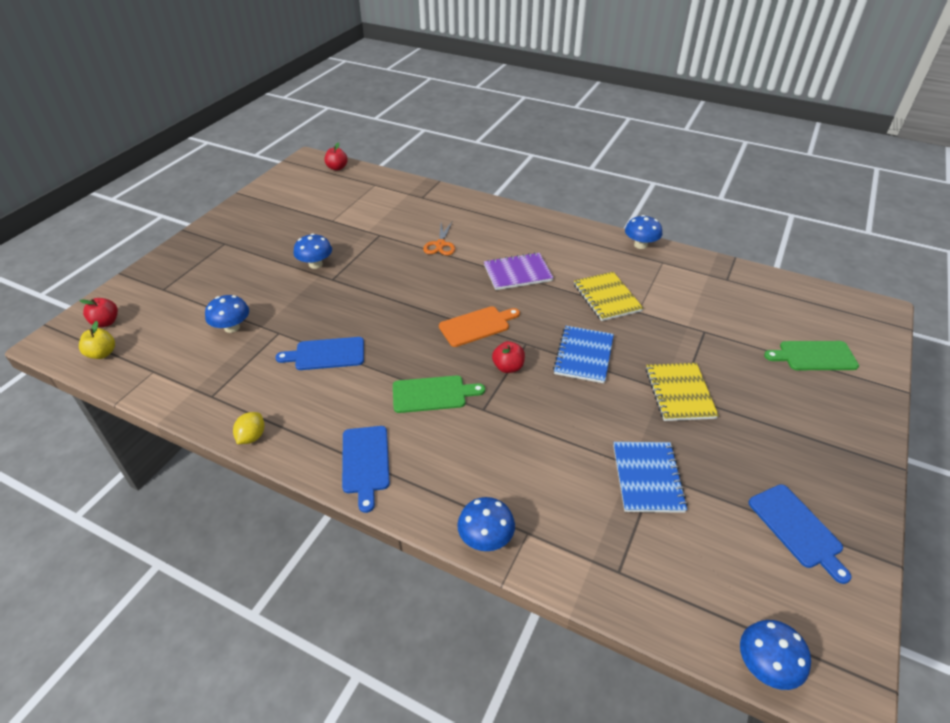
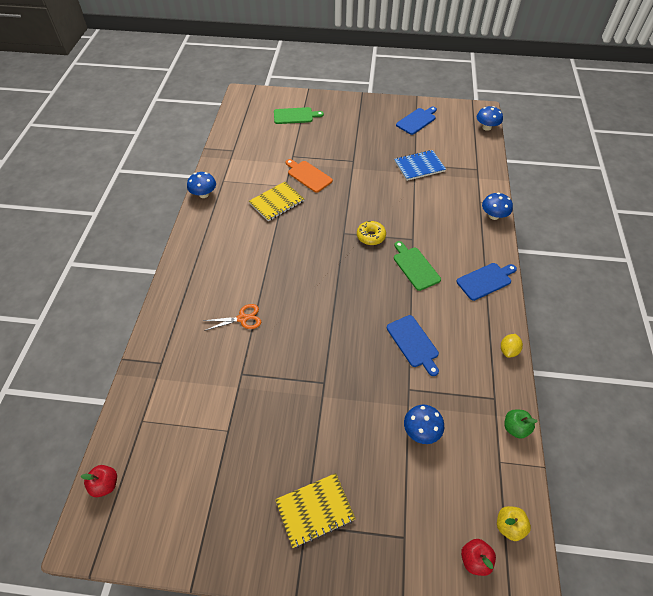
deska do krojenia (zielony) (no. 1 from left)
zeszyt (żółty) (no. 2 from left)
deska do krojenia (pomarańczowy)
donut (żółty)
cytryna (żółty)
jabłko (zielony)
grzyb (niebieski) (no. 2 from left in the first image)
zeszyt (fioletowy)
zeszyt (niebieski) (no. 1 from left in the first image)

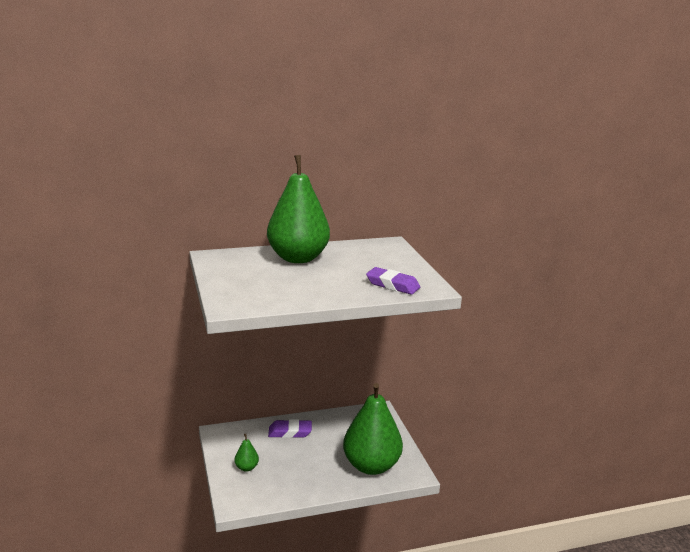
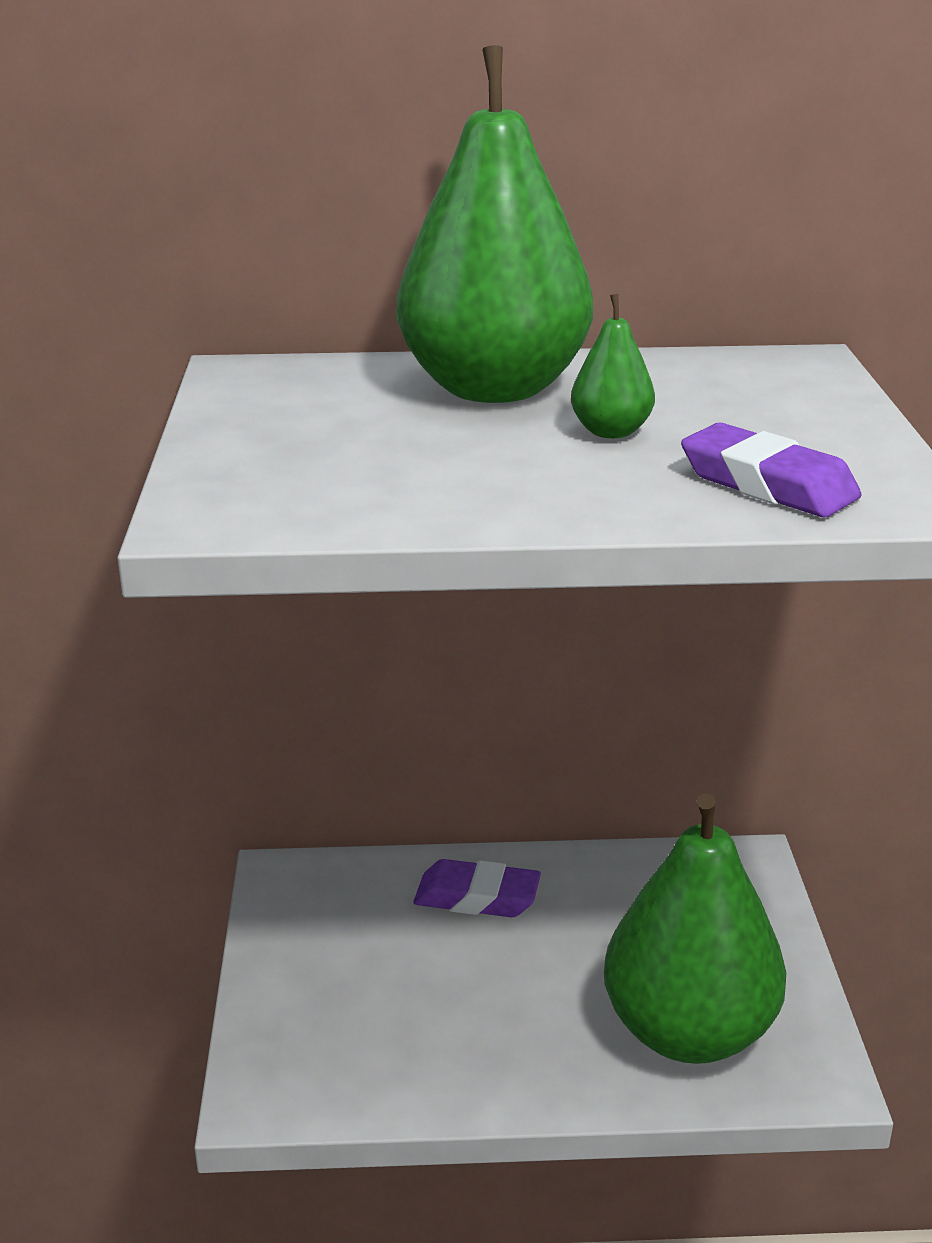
gruszka (zielony) (no. 2 from left)

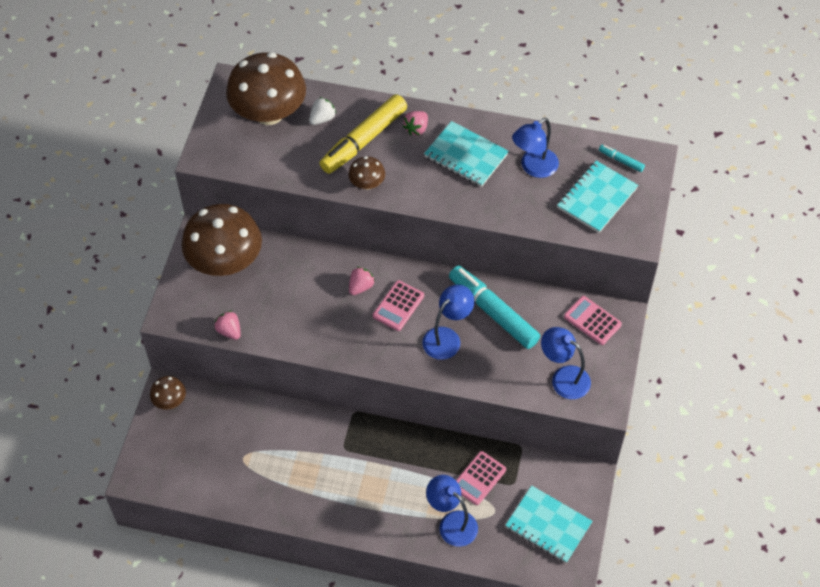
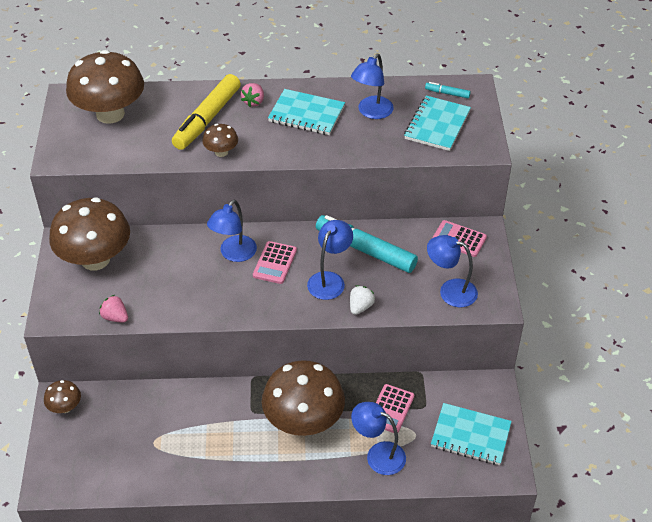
lampka (niebieski) (no. 1 from left)
grzyb (brązowy) (no. 5 from left)
truskawka (biały)

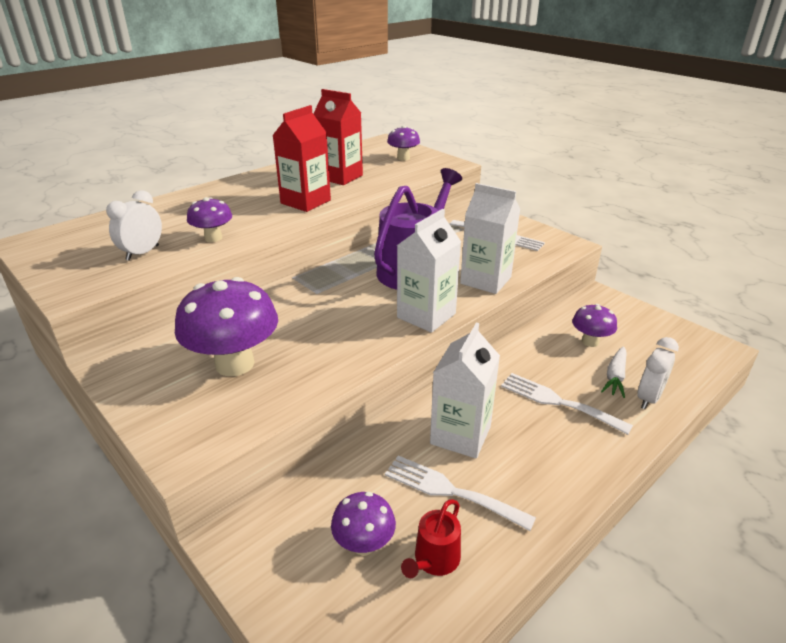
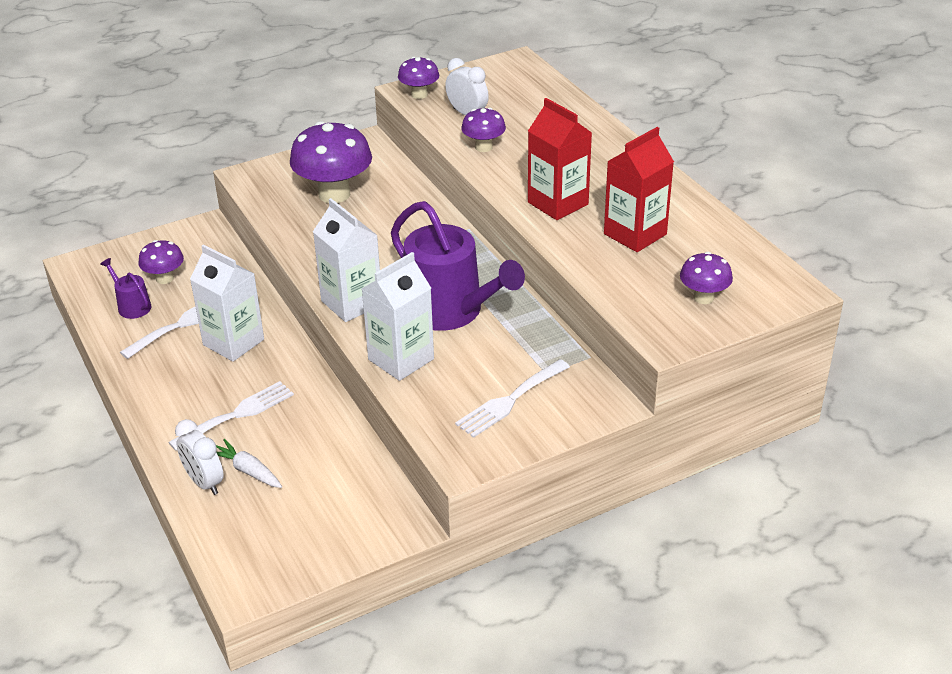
konewka (fioletowy) (no. 1 from left)
grzyb (fioletowy) (no. 3 from left)

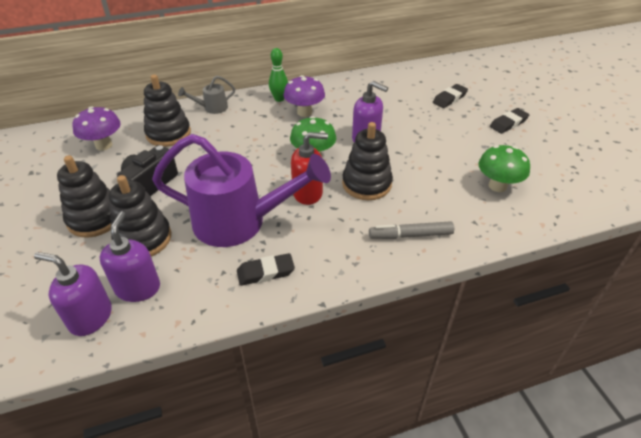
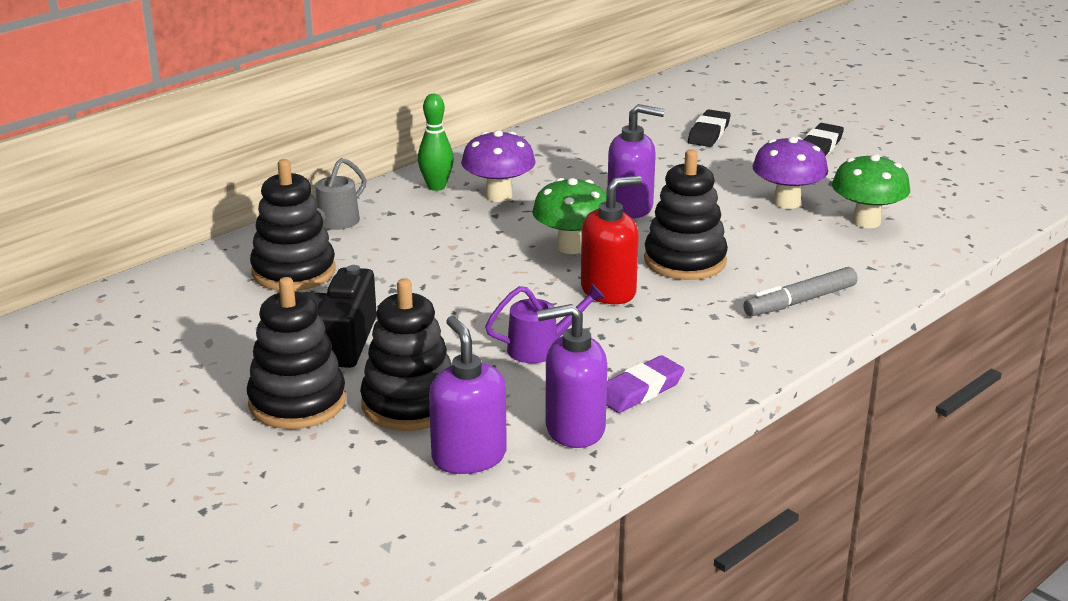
konewka (fioletowy)
dozownik mydła (fioletowy) (no. 2 from left)
gumka do mazania (fioletowy)
grzyb (fioletowy) (no. 2 from left)

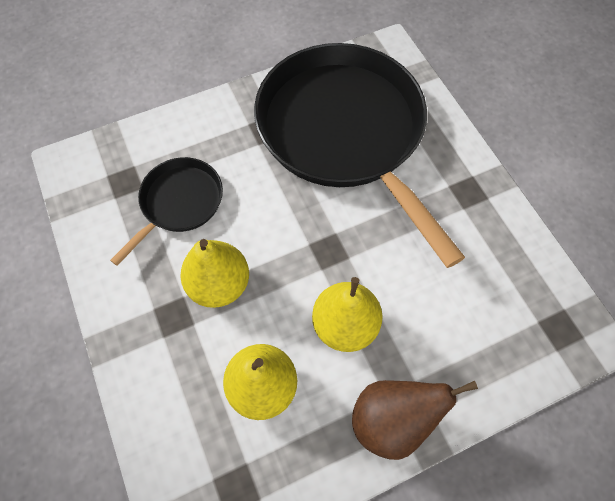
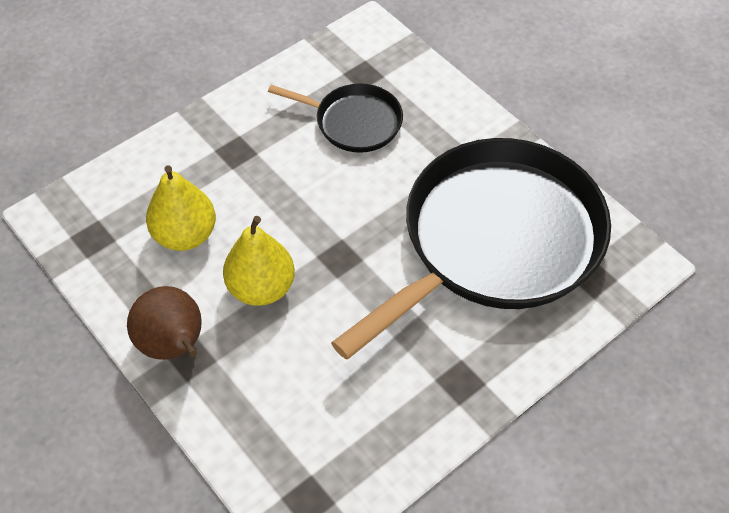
gruszka (żółty) (no. 1 from left in the first image)

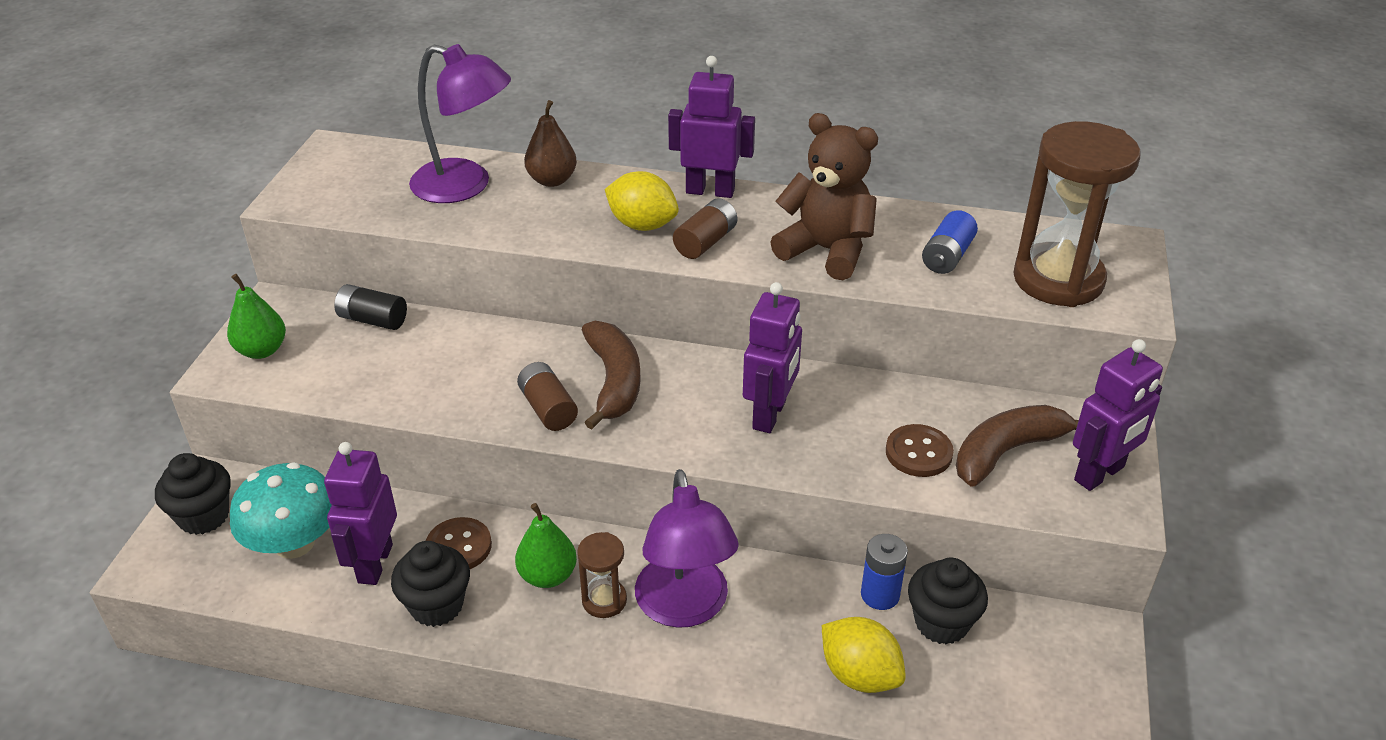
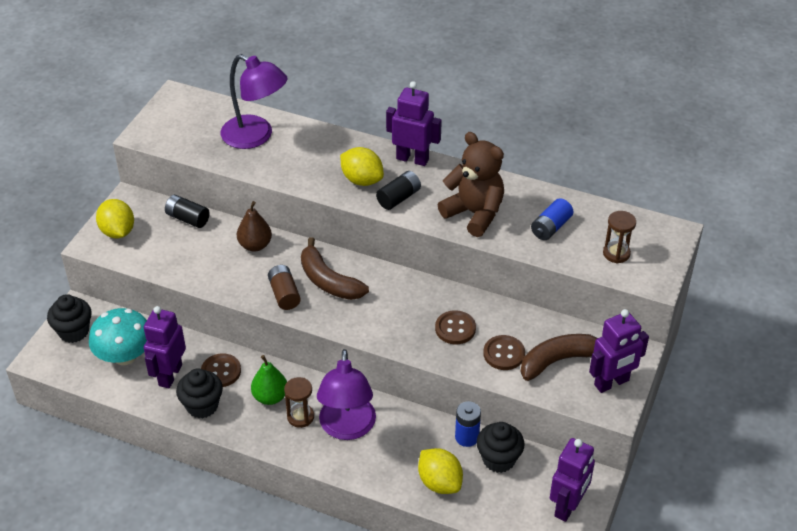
cytryna (żółty) (no. 1 from left)
gruszka (brązowy)
banan (brązowy) (no. 1 from left)
bateria (czarny) (no. 2 from left)
guzik (brązowy) (no. 2 from left)
robot (fioletowy) (no. 3 from left)
klepsydra (brązowy) (no. 2 from left)

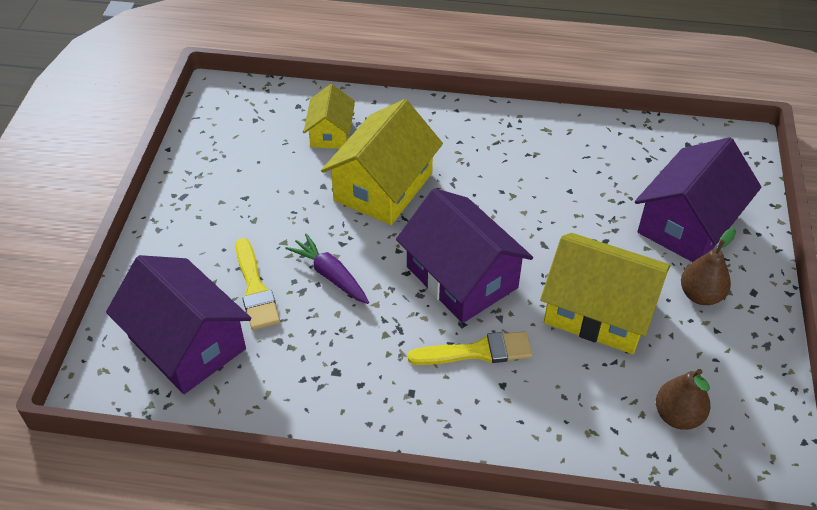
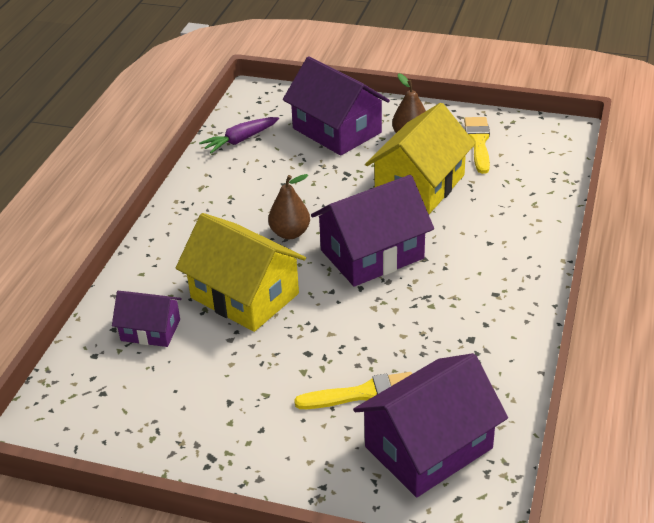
domek (fioletowy) (no. 1 from left)
marchewka (fioletowy)
gruszka (brązowy) (no. 1 from left)
pędzel (żółty) (no. 2 from left)

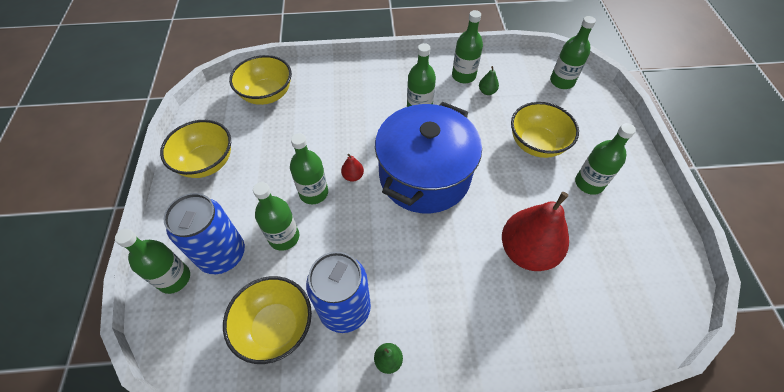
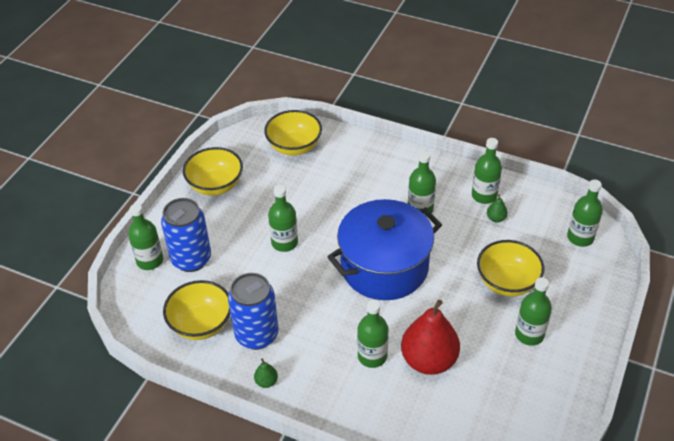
butelka (zielony) (no. 3 from left)
gruszka (czerwony) (no. 1 from left in the first image)

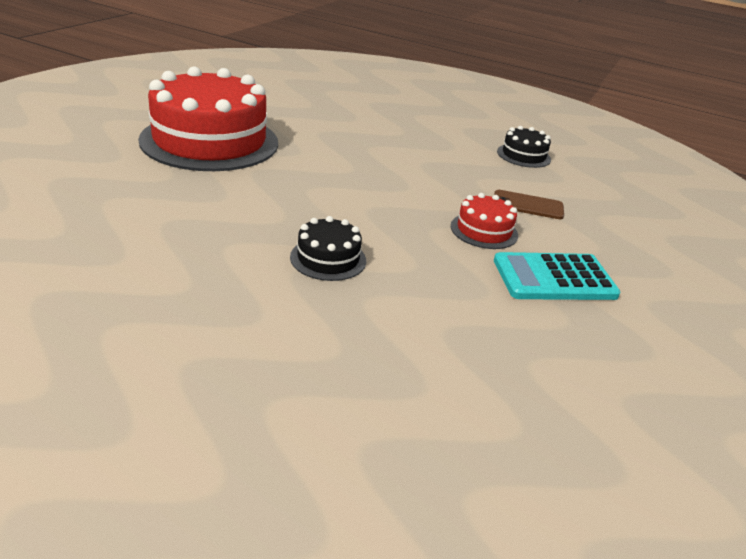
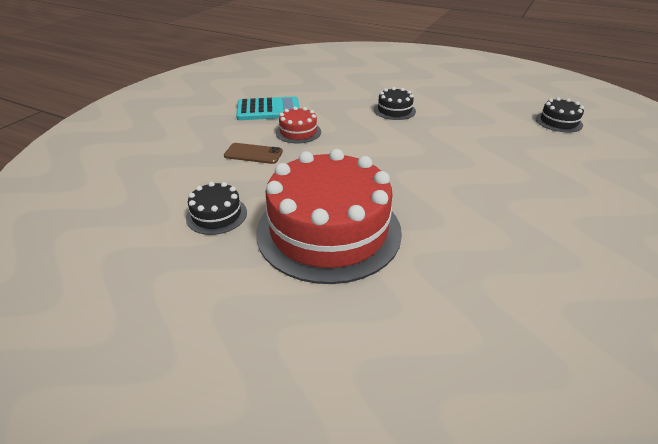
tort (czerwony) (no. 2 from left)
tort (czarny) (no. 3 from left)

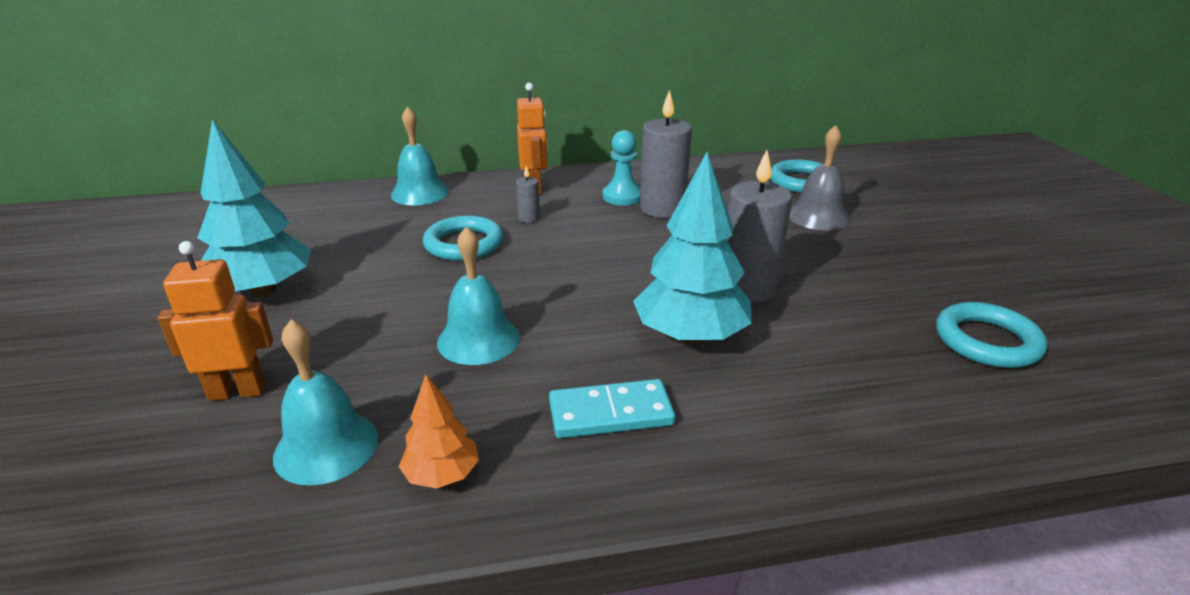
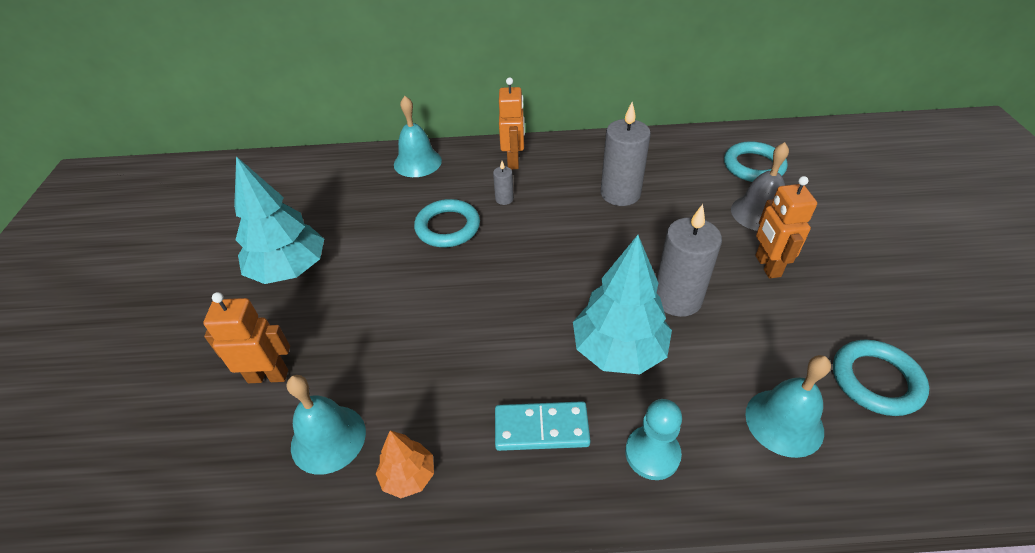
pionek (turkusowy)
dzwonek (turkusowy) (no. 3 from left)
robot (pomarańczowy) (no. 3 from left)

